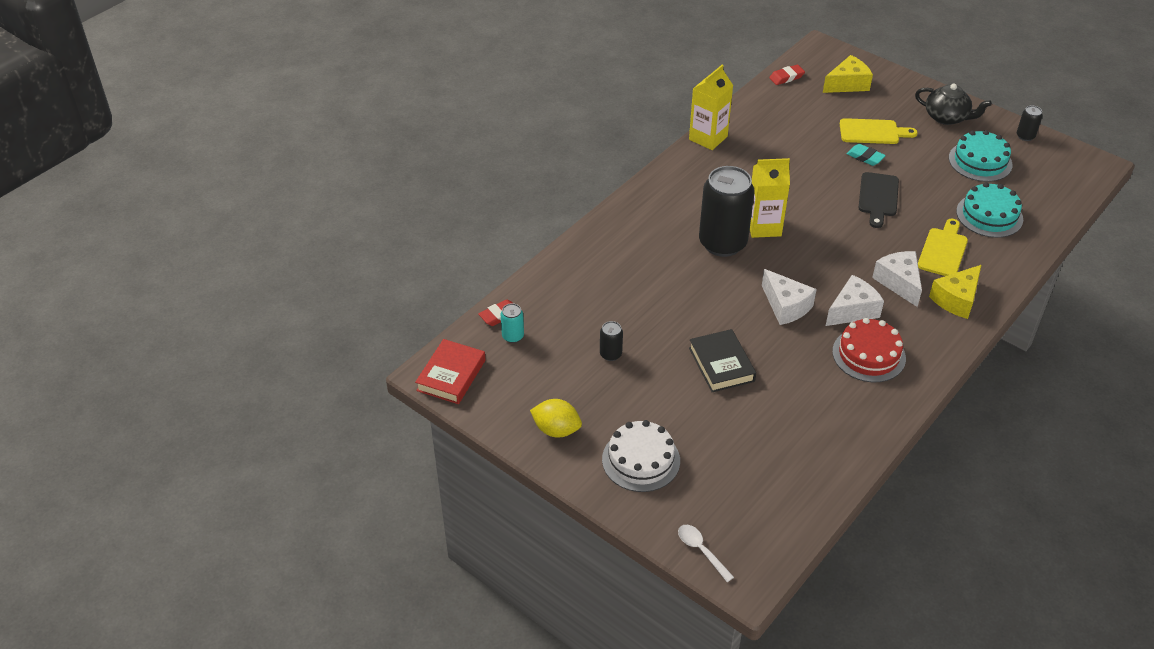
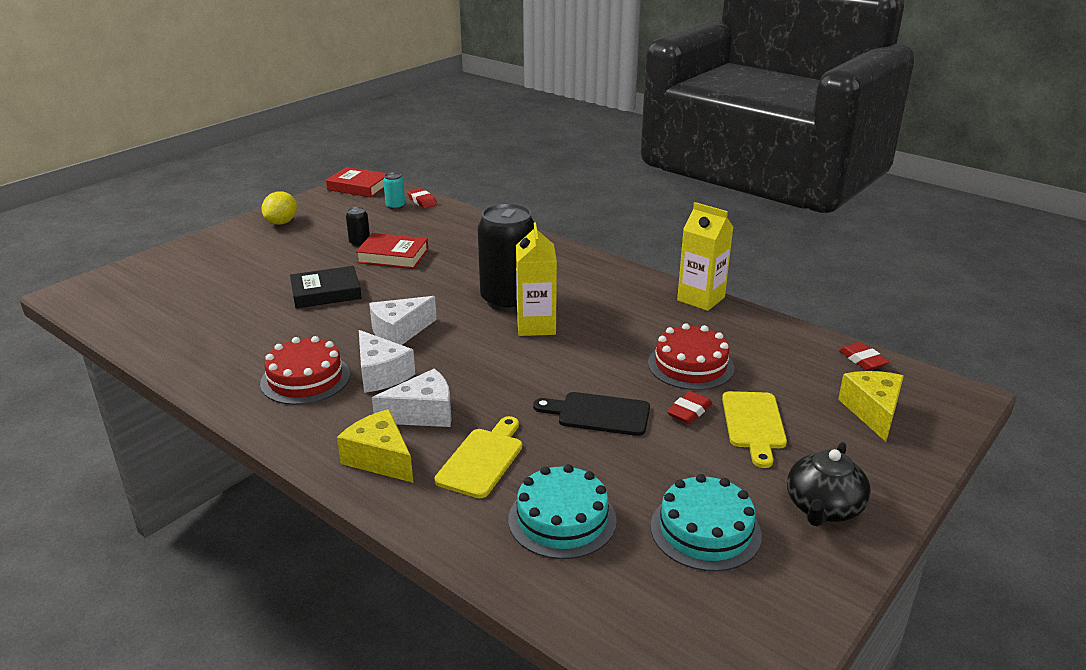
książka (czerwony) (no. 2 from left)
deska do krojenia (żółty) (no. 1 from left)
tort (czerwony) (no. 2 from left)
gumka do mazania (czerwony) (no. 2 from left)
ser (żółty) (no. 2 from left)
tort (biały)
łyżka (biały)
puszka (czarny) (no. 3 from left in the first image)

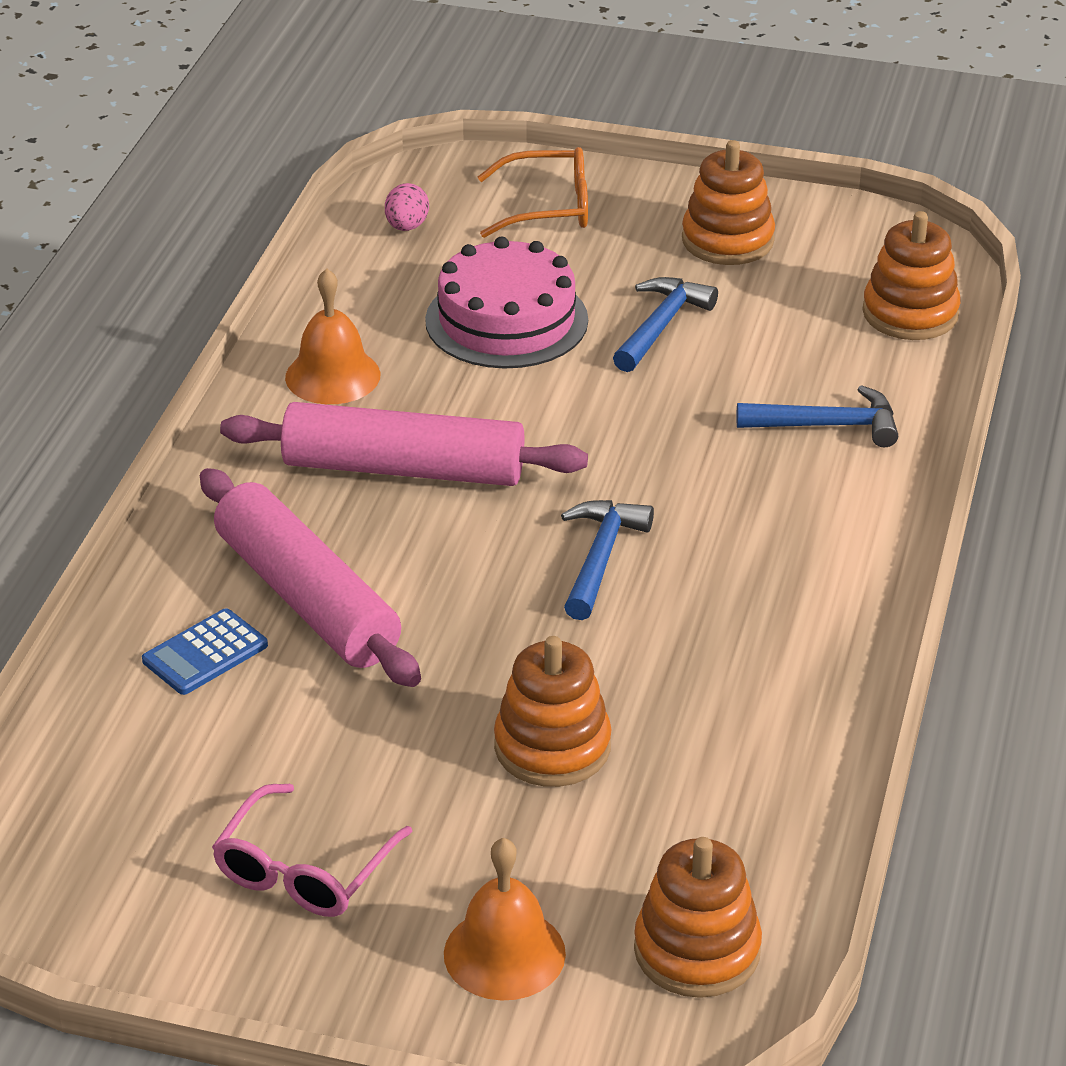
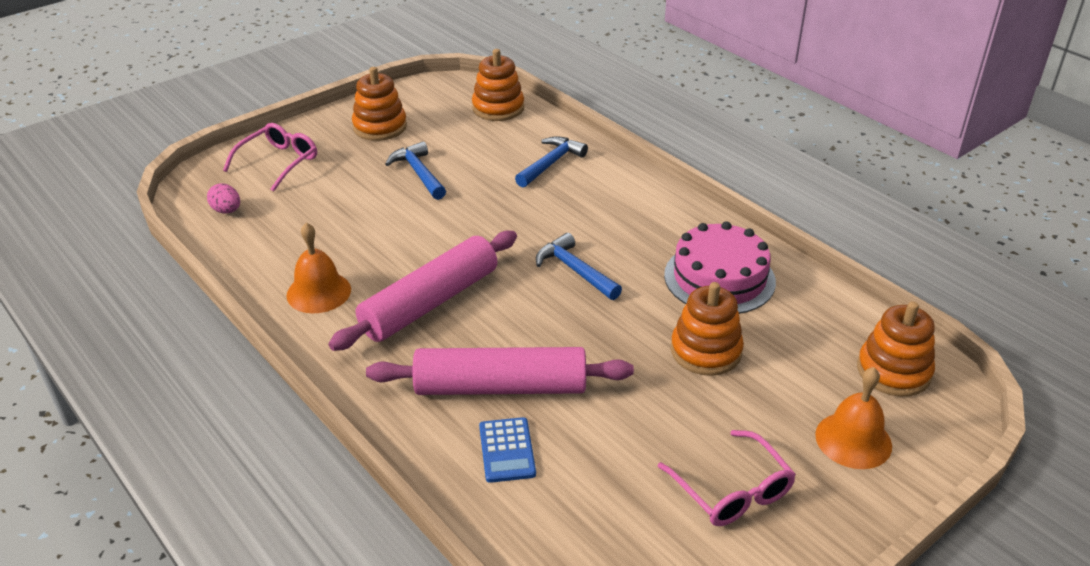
okulary (różowy) (no. 1 from left)
tort (różowy)

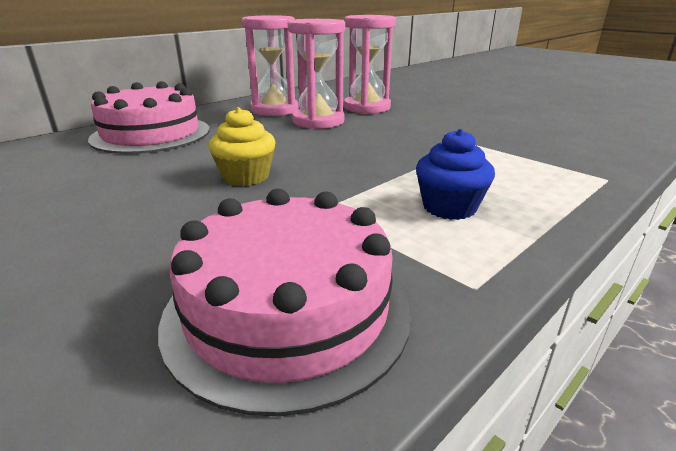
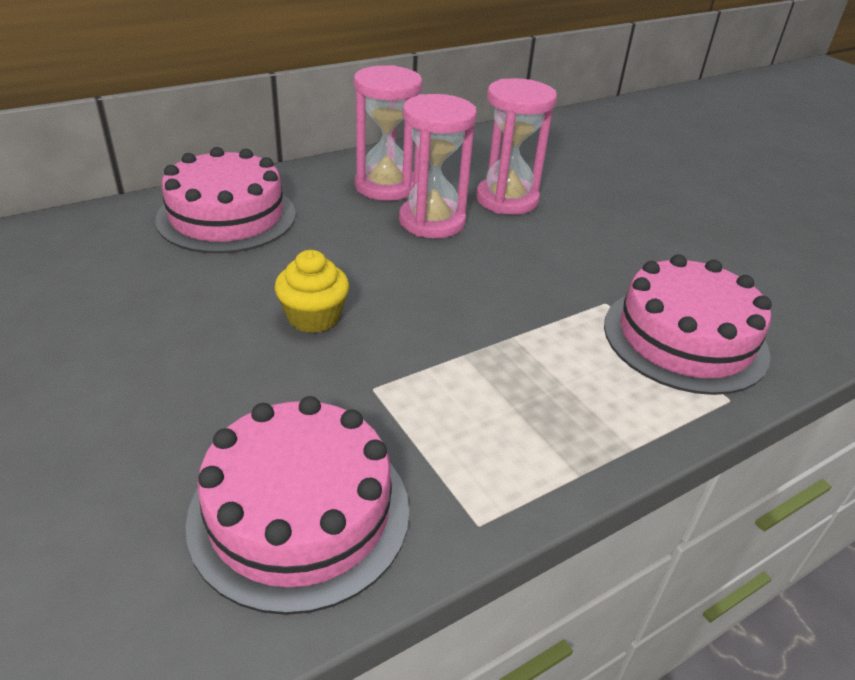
tort (różowy) (no. 3 from left)
muffinka (niebieski)

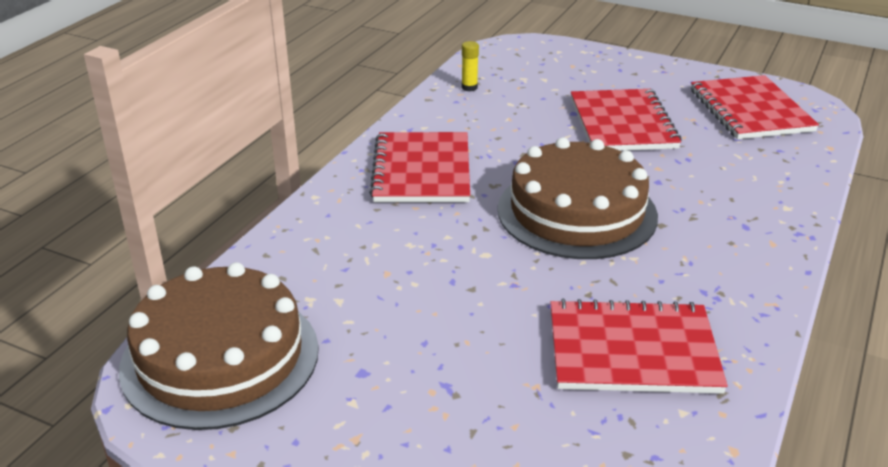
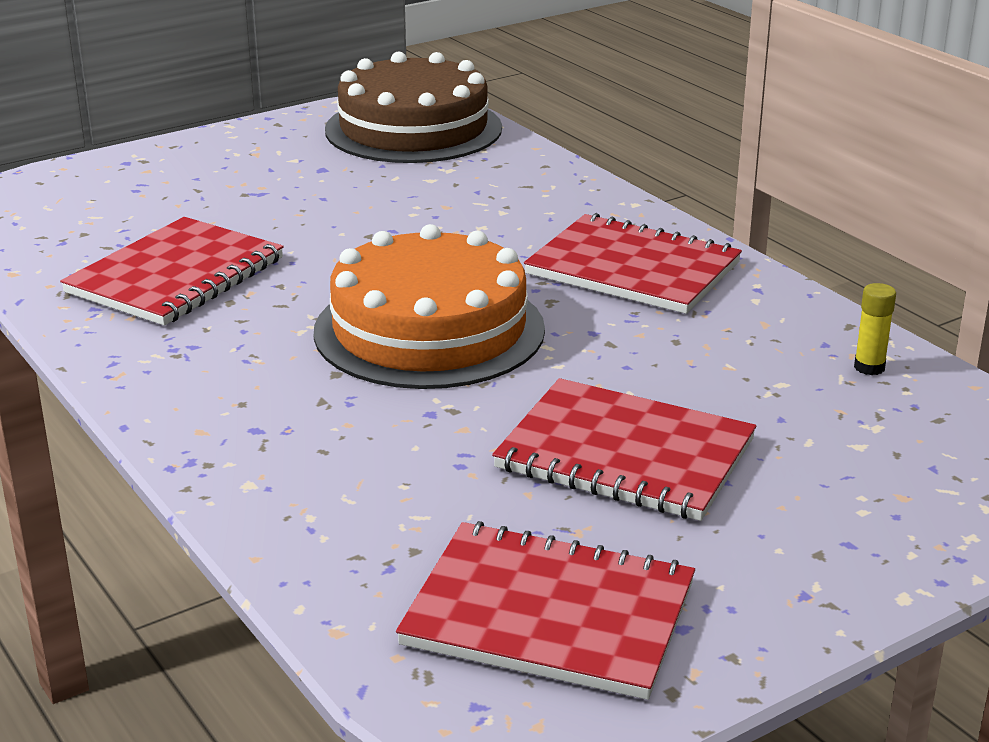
tort (pomarańczowy)

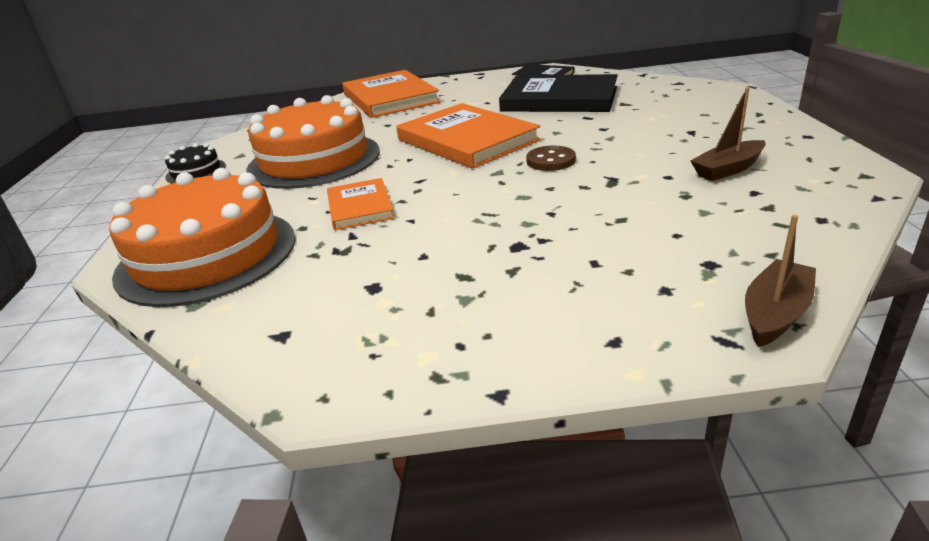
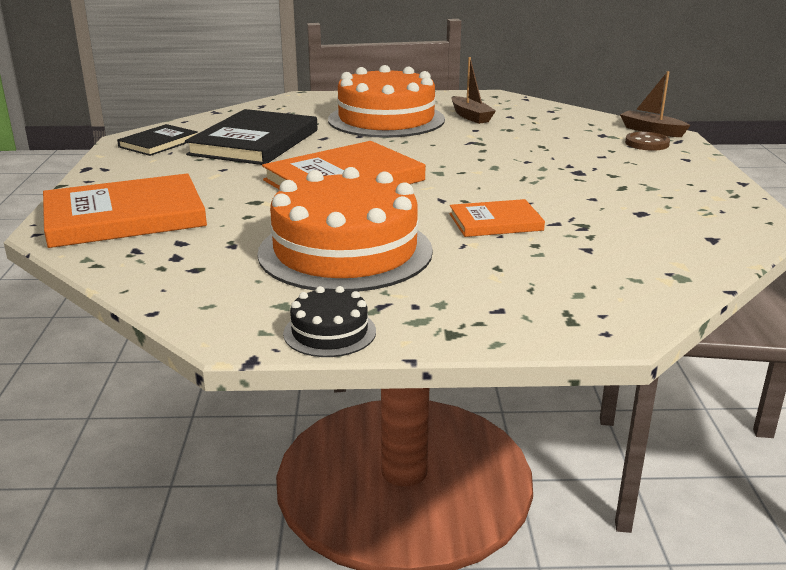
tort (pomarańczowy) (no. 2 from left)
guzik (brązowy)

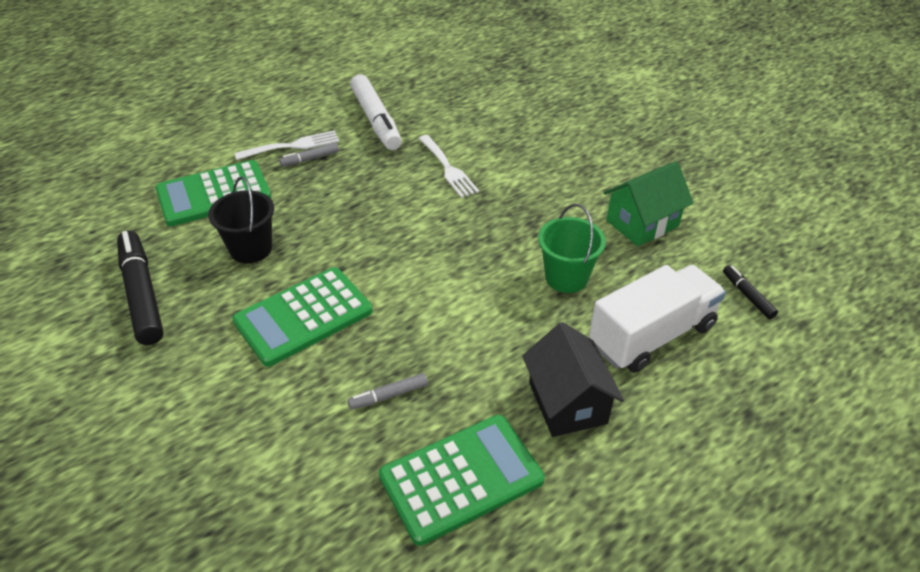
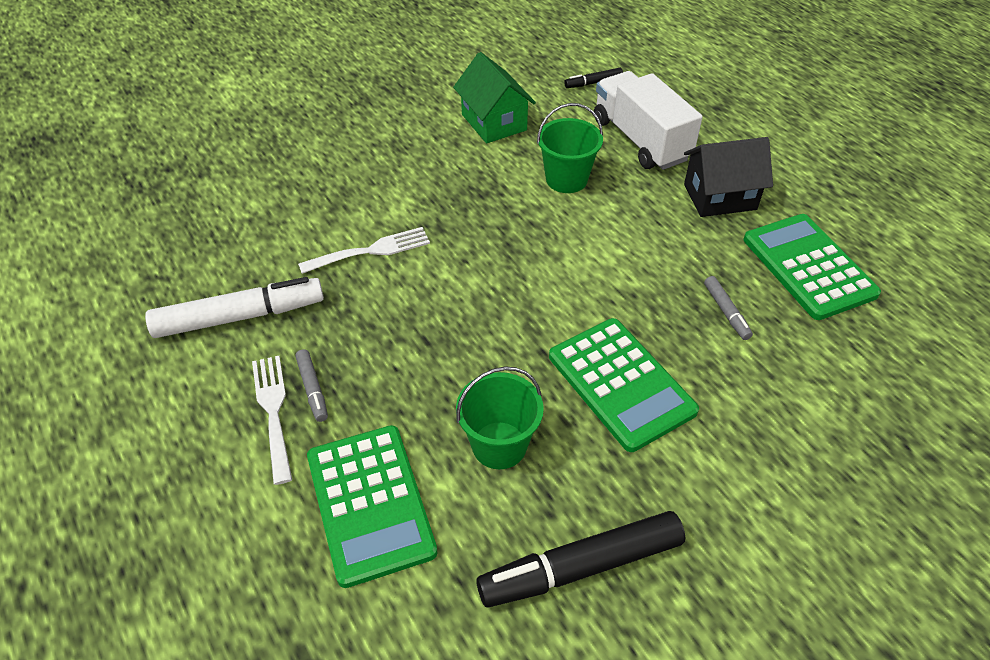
wiadro (zielony) (no. 1 from left)

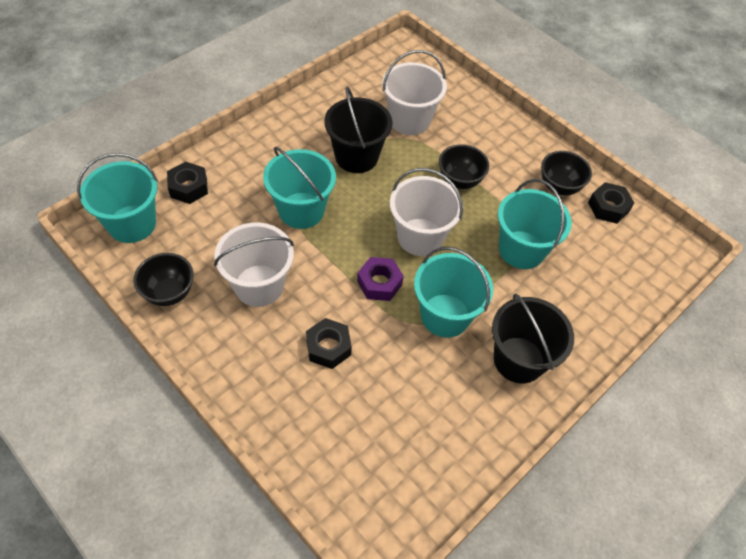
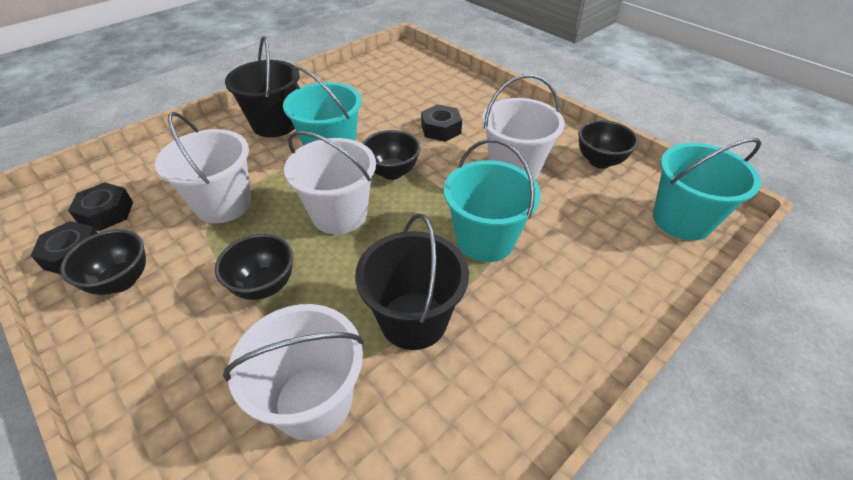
nakrętka (czarny) (no. 2 from left)
wiadro (biały) (no. 1 from left)
miska (czarny) (no. 3 from left)

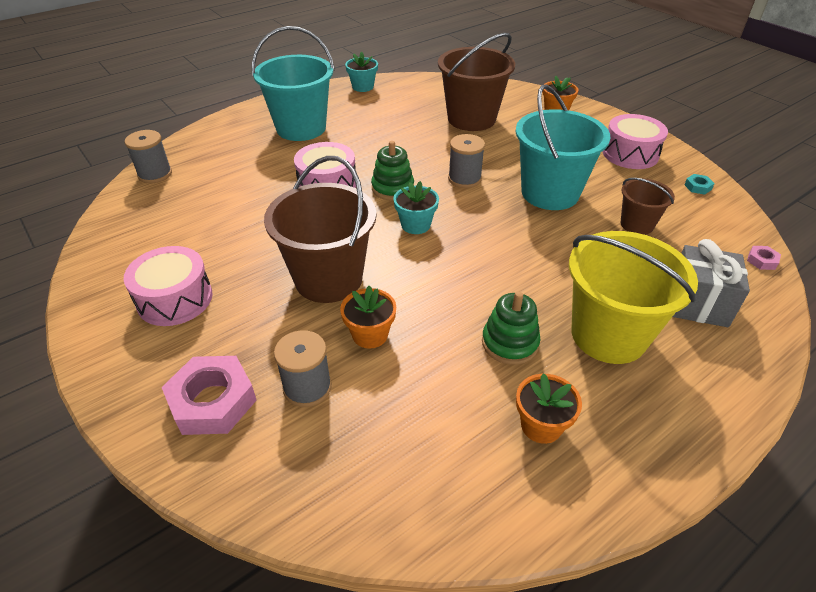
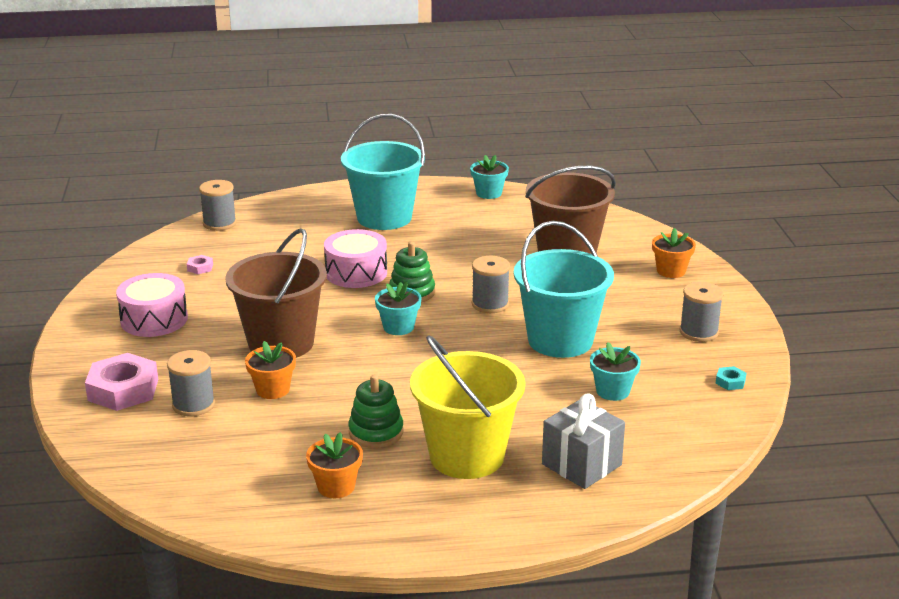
nakrętka (różowy) (no. 2 from left)
doniczka (turkusowy) (no. 3 from left)
szpulka (szary) (no. 4 from left)

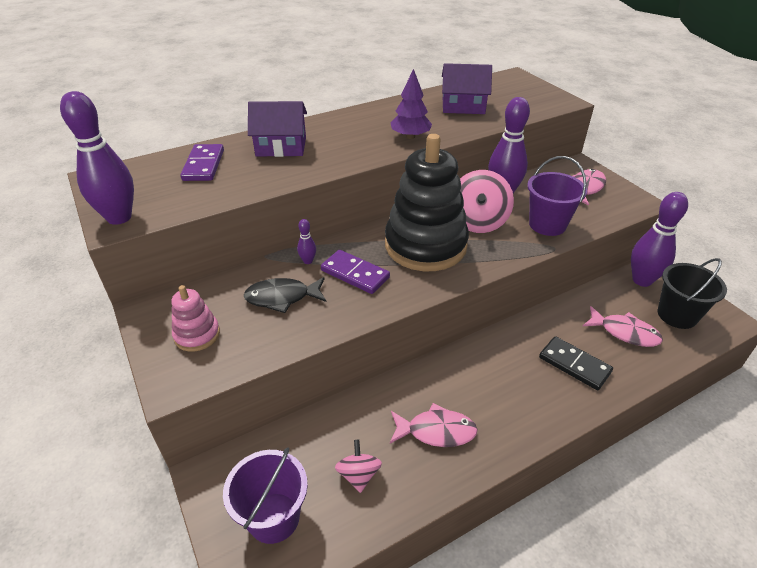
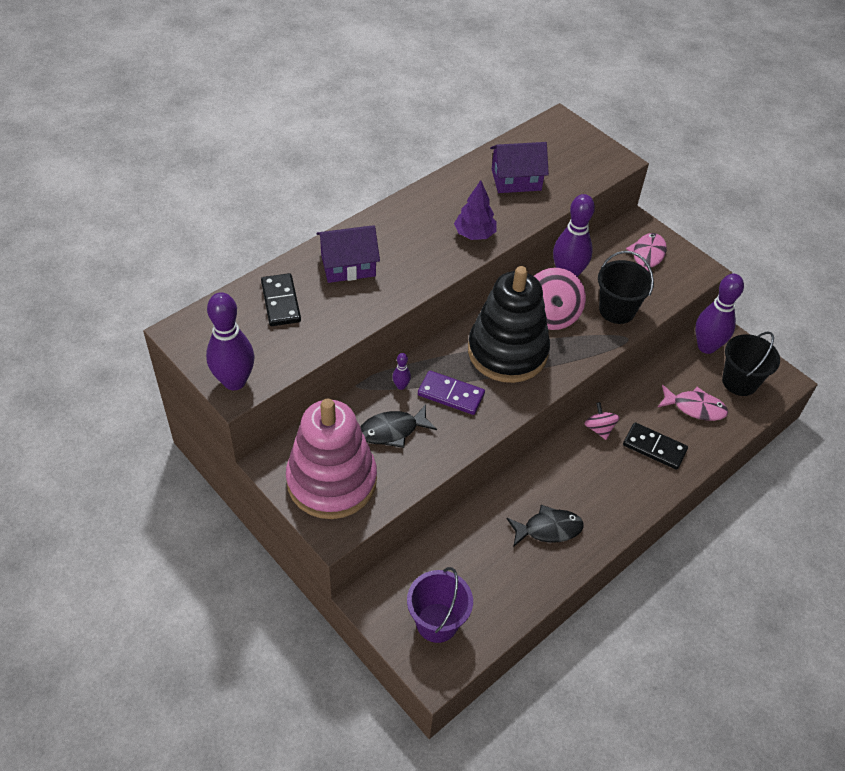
kostka domina (czarny) (no. 1 from left)
zabawka nakładanka (różowy)
ryba (czarny) (no. 2 from left)
bączek (różowy) (no. 2 from left)
wiadro (czarny) (no. 1 from left)

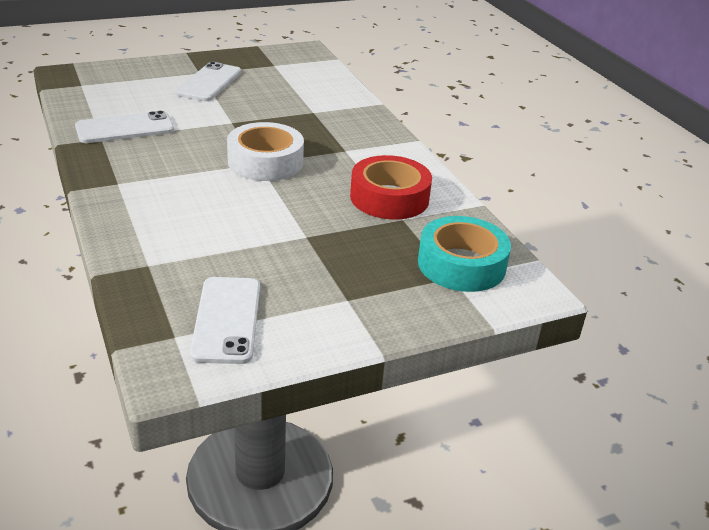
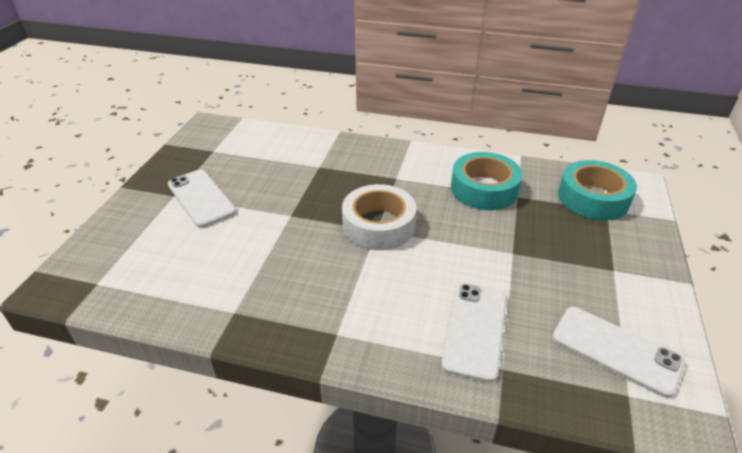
telefon (biały) (no. 2 from left)
taśma klejąca (turkusowy) (no. 1 from left)

